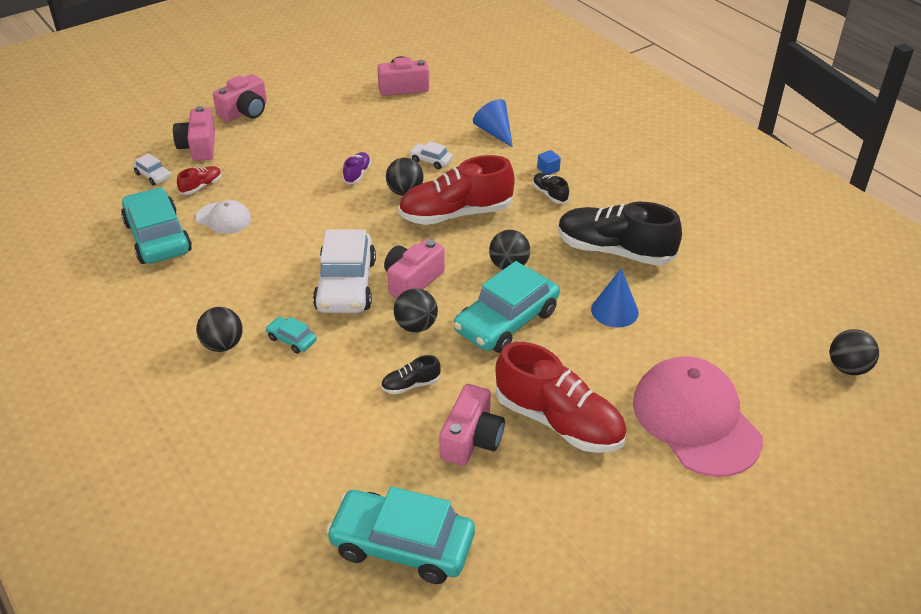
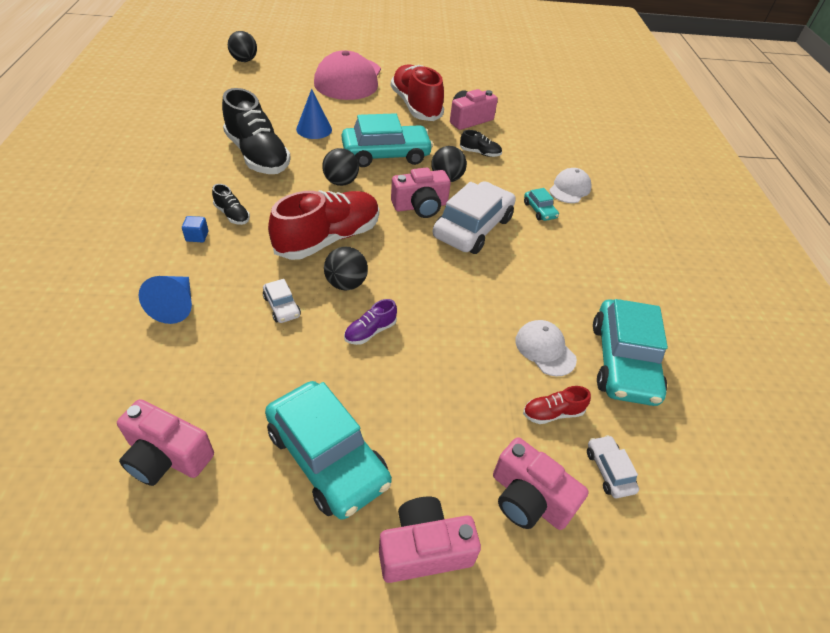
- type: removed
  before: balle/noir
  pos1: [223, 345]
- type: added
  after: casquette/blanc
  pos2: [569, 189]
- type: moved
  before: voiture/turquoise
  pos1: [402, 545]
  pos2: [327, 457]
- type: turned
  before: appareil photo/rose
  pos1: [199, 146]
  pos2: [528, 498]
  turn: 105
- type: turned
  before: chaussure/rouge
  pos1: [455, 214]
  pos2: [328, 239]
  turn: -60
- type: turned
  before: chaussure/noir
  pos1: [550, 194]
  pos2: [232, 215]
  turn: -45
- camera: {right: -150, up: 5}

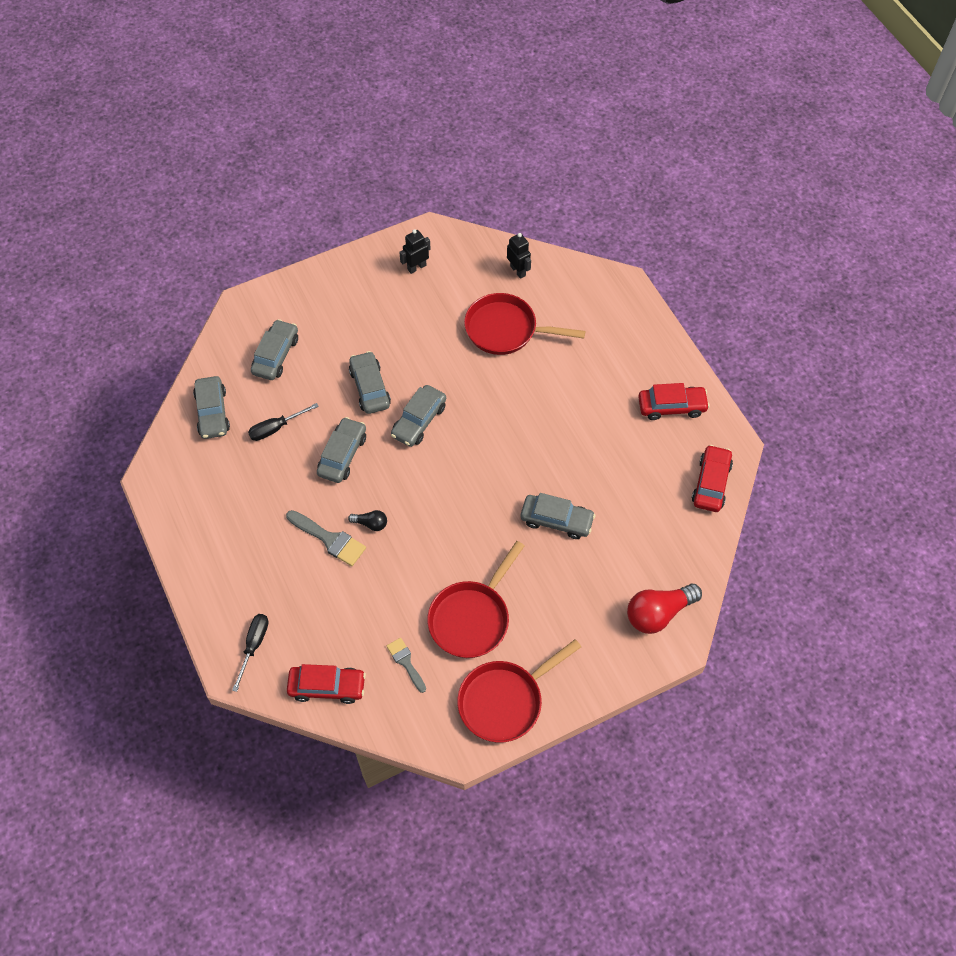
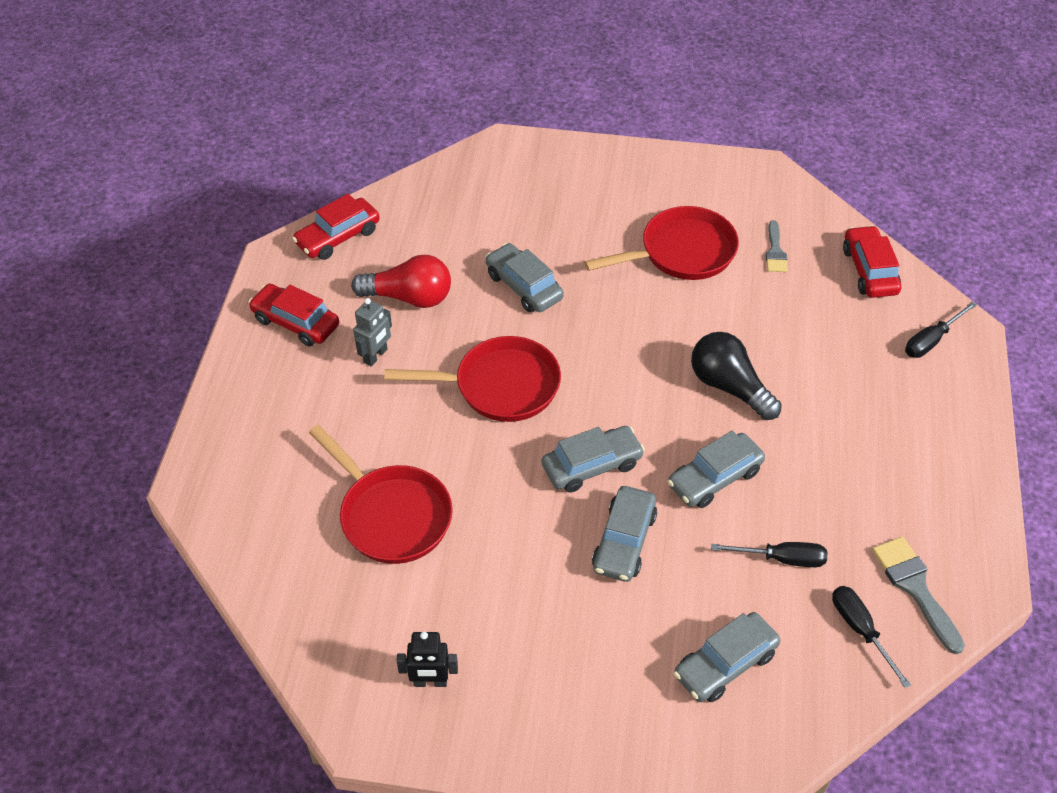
- type: removed
  before: robot/noir
  pos1: [518, 271]
- type: added
  after: robot/gris
  pos2: [376, 356]
- type: moved
  before: pinceau/gris
  pos1: [329, 539]
  pos2: [915, 588]
- type: moved
  before: poêle/rouge
  pos1: [505, 701]
  pos2: [500, 386]
- type: moved
  before: ampoule/rouge
  pos1: [658, 613]
  pos2: [409, 297]
- type: replaced
  before: voiture/gris
  after: tournevis/noir
  pos1: [212, 412]
  pos2: [860, 630]
- type: turned
  before: voiture/rouge
  pos1: [327, 687]
  pos2: [869, 270]
  turn: 45
- type: resized
  before: ampoule/noir
  pos1: [371, 523]
  pos2: [729, 387]
  scale: 2.0
- camera: {right: -145, up: -10}

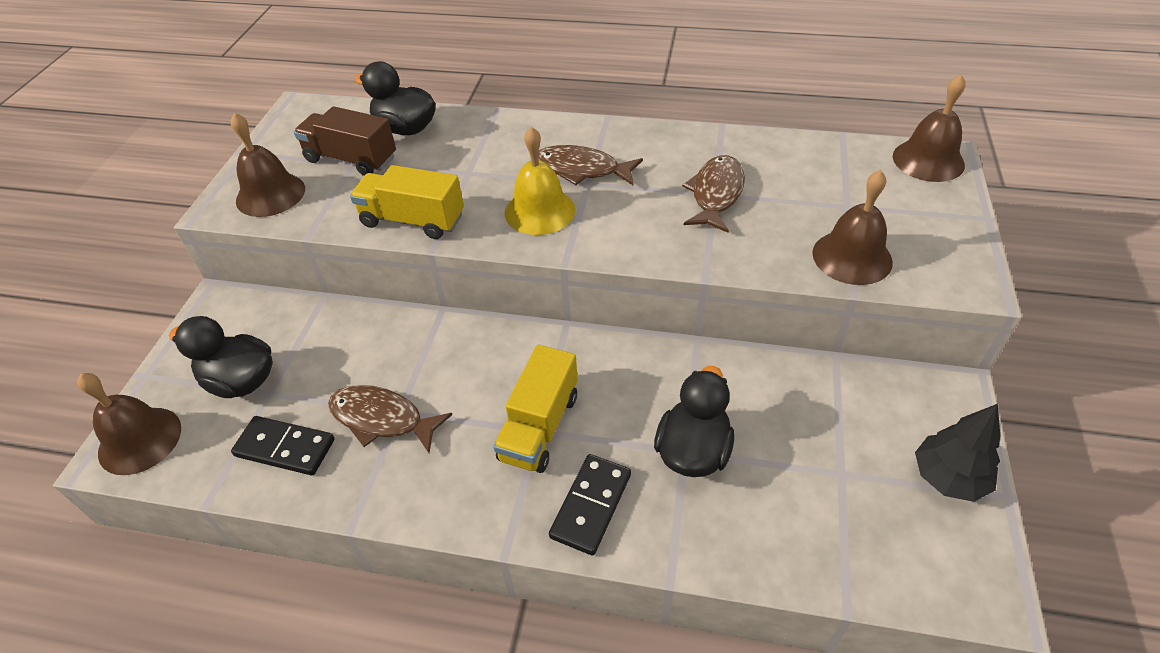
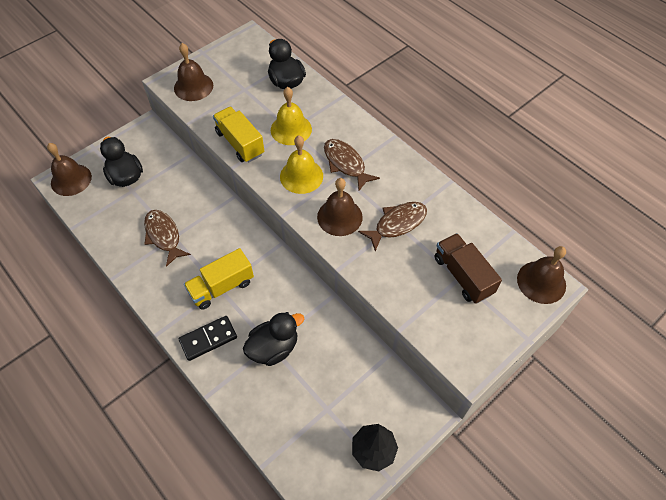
- type: removed
  before: domino/noir
  pos1: [285, 448]
- type: added
  after: cloche/jaune
  pos2: [291, 129]
- type: moved
  before: camion/marron
  pos1: [351, 159]
  pos2: [463, 275]
- type: moved
  before: cloche/marron
  pos1: [852, 257]
  pos2: [339, 217]
- camera: {right: 35, up: 10}

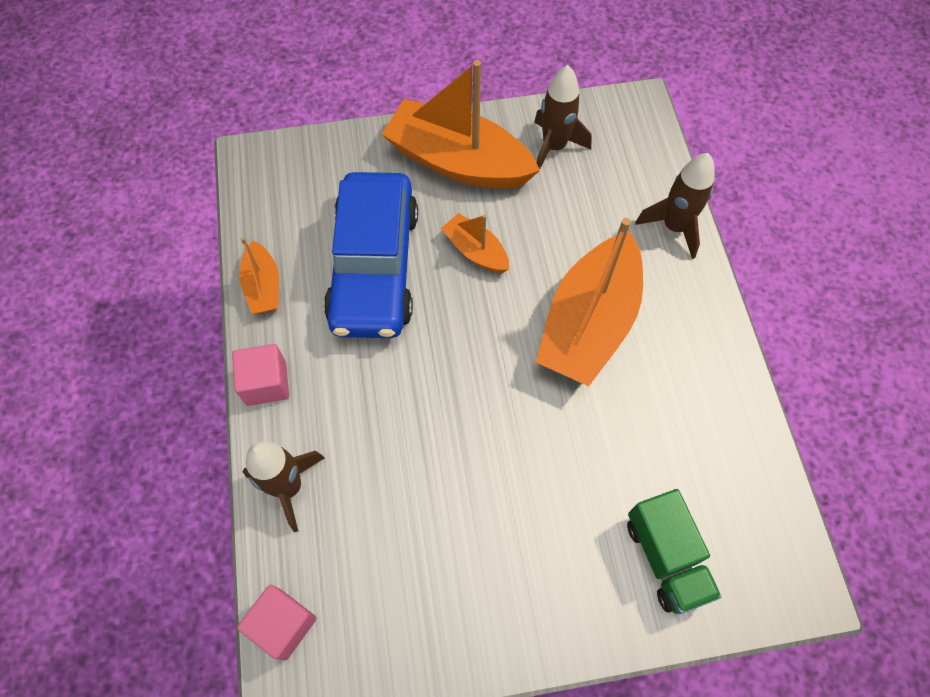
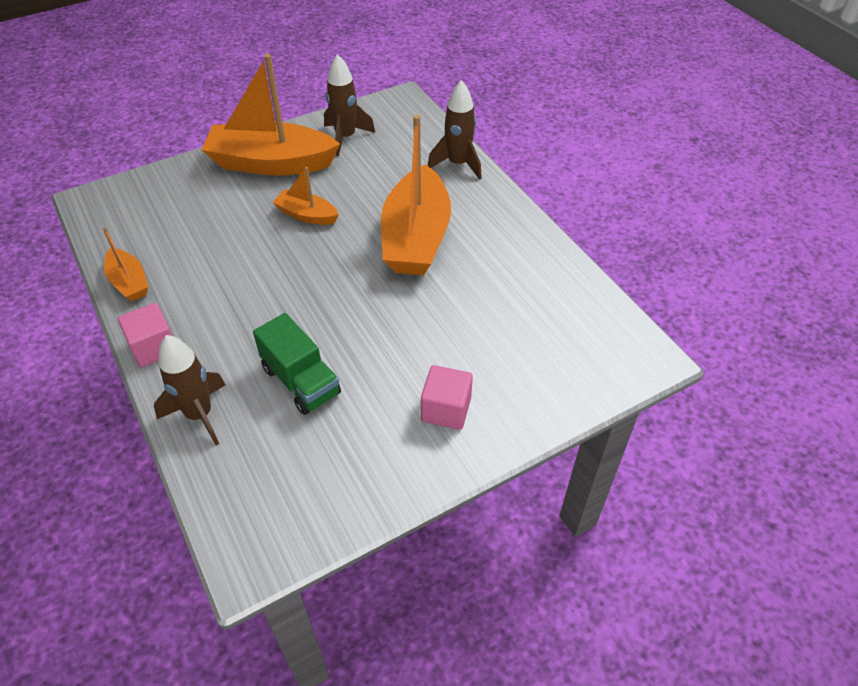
- type: removed
  before: voiture/bleu
  pos1: [374, 267]
- type: moved
  before: cube/rose
  pos1: [283, 624]
  pos2: [446, 409]
- type: moved
  before: camion/vert
  pos1: [666, 558]
  pos2: [301, 381]
- camera: {right: -20, up: -15}

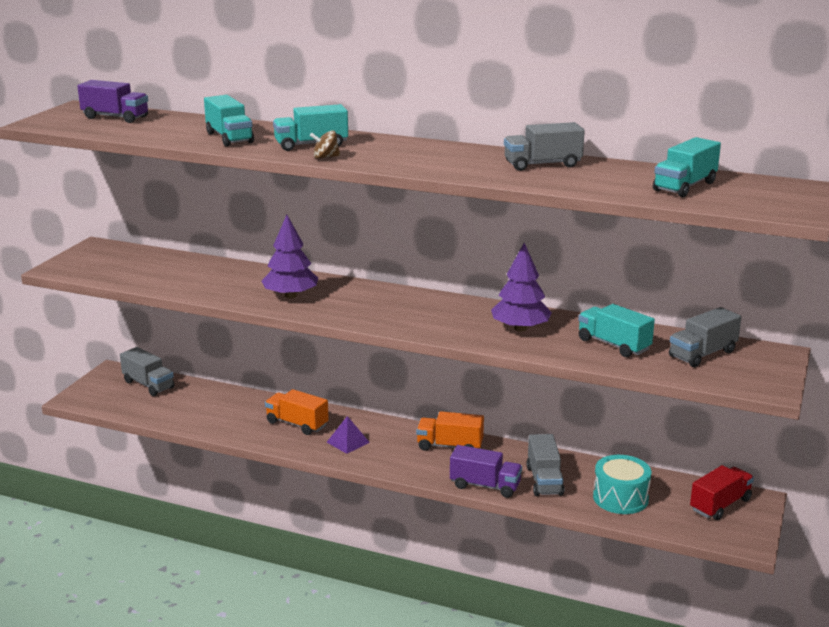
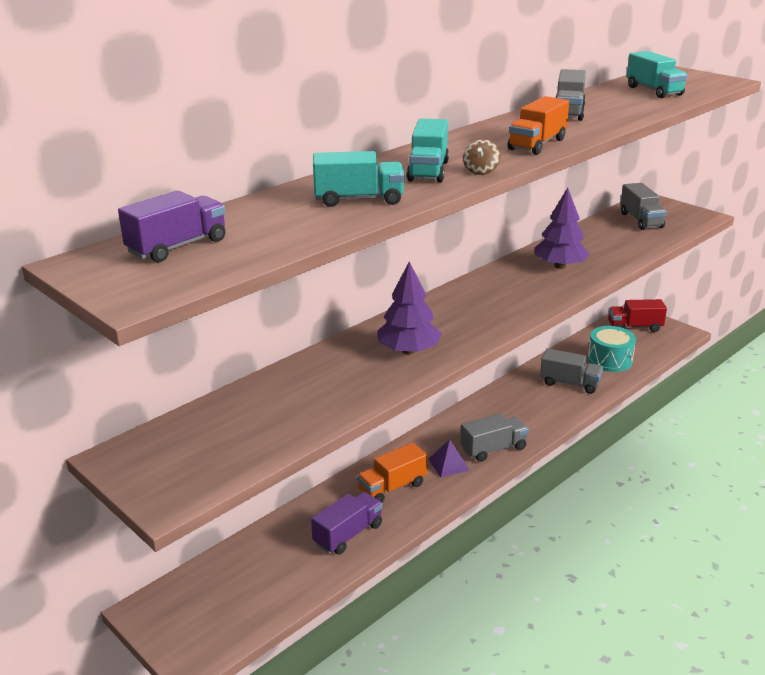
- type: removed
  before: camion/turquoise
  pos1: [613, 345]
- type: moved
  before: camion/gris
  pos1: [148, 385]
  pos2: [493, 449]
- type: moved
  before: camion/orange
  pos1: [450, 446]
  pos2: [537, 144]
- type: moved
  before: camion/violet
  pos1: [485, 485]
  pos2: [348, 534]
- type: turned
  before: camion/rouge
  pos1: [720, 505]
  pos2: [634, 327]
  turn: -75
- camera: {right: -65, up: 5}

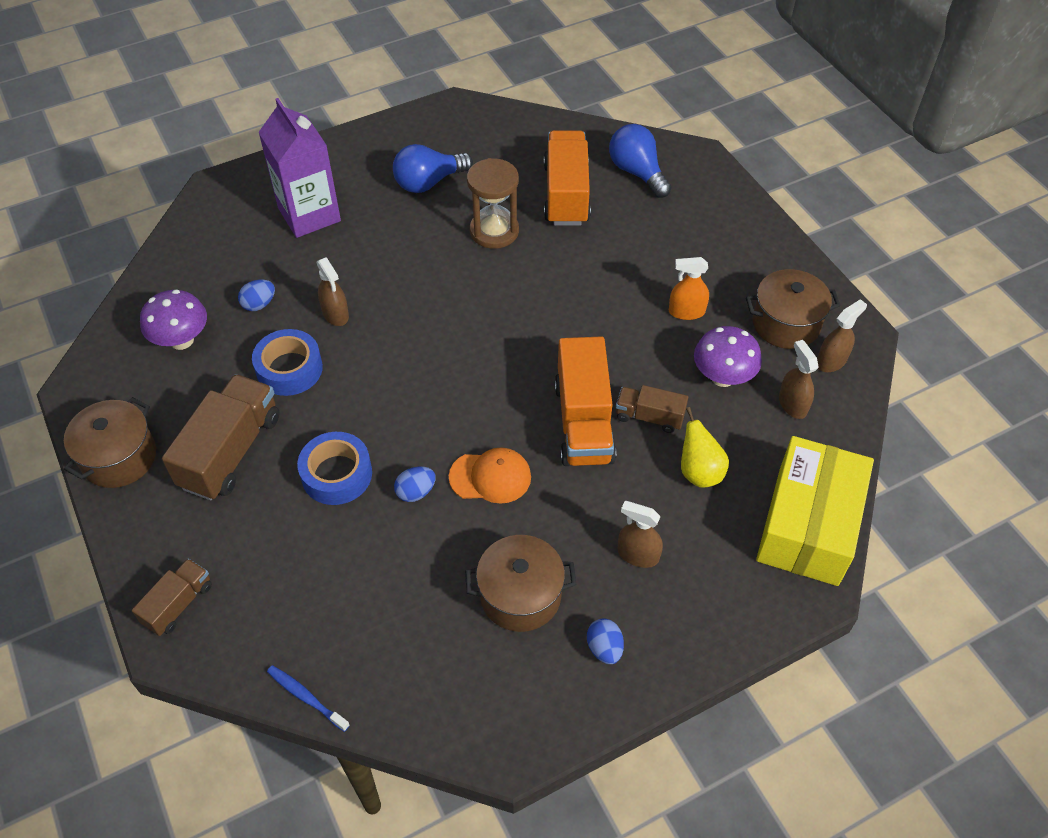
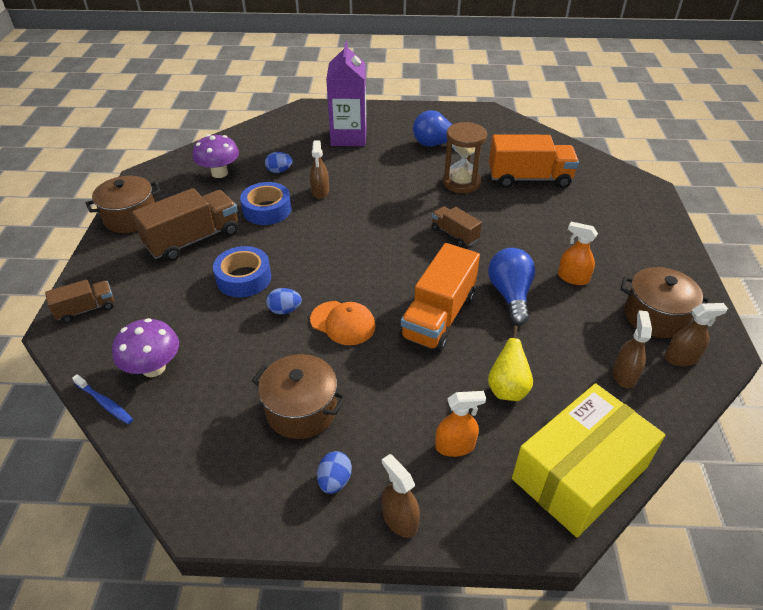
- type: added
  after: vaporisateur/orange
  pos2: [455, 446]
- type: moved
  before: ampoule/bleu
  pos1: [637, 172]
  pos2: [510, 295]
- type: moved
  before: camion/marron
  pos1: [649, 417]
  pos2: [454, 234]
- type: moved
  before: vaporisateur/marron
  pos1: [638, 555]
  pos2: [399, 519]
- type: moved
  before: champignon/violet
  pos1: [722, 377]
  pos2: [153, 368]
- type: turned
  before: brosse à dents/bleu
  pos1: [306, 697]
  pos2: [105, 403]
  turn: 150
- type: turned
  before: camion/orange
  pos1: [566, 194]
  pos2: [529, 178]
  turn: 60
- camera: {right: 30, up: -10}

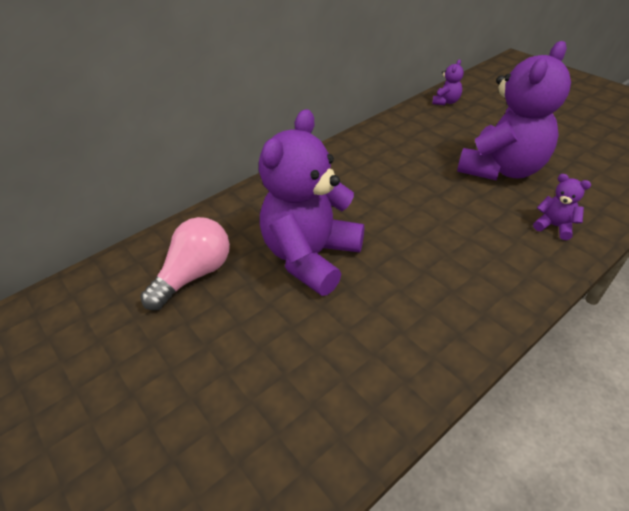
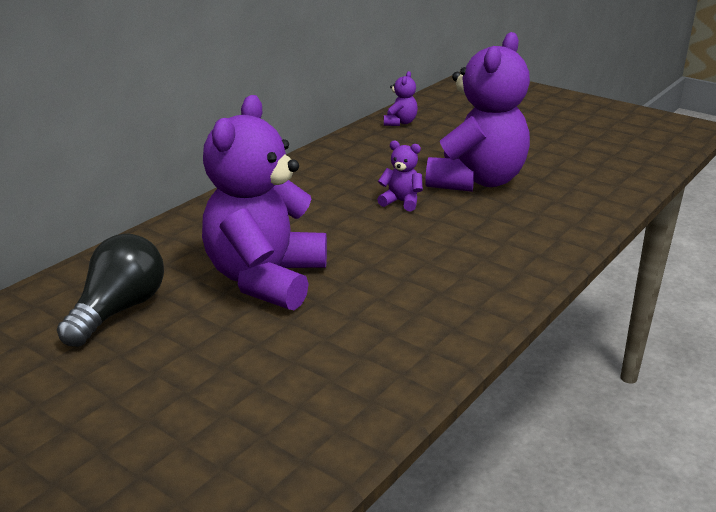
- type: moved
  before: ours en peluche/violet
  pos1: [554, 226]
  pos2: [401, 202]
- type: recoloured
  before: ampoule/rose
  after: ampoule/noir
  pos1: [195, 274]
  pos2: [119, 310]
- camera: {right: -15, up: -15}

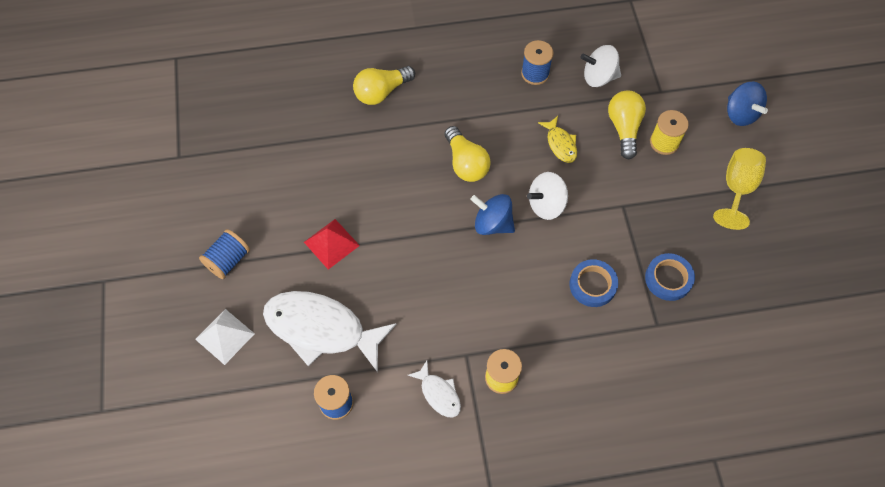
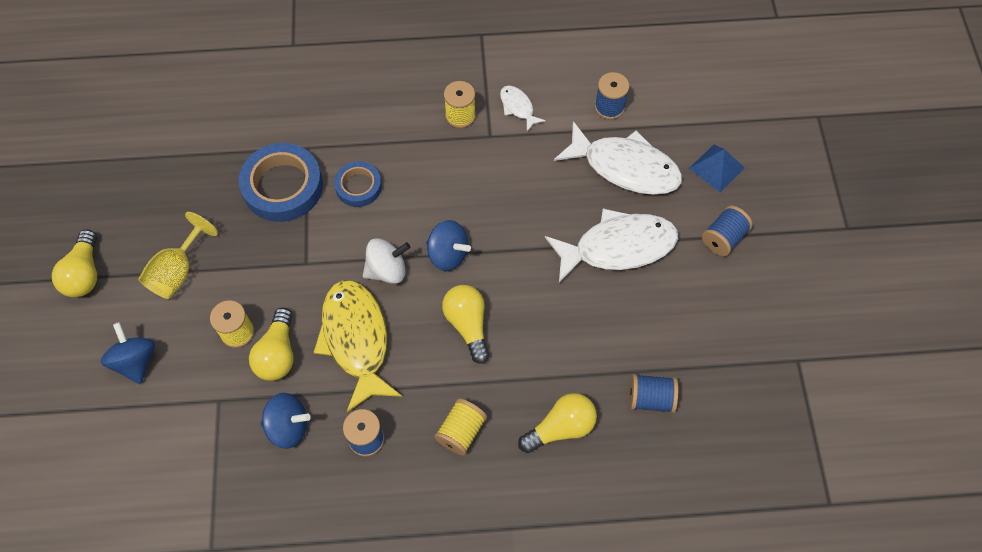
- type: added
  after: ampoule/jaune
  pos2: [84, 273]
- type: added
  after: bobine/jaune
  pos2: [461, 432]
- type: added
  after: bobine/bleu
  pos2: [650, 398]
- type: replaced
  before: pyramide/rouge
  after: poisson/blanc
  pos1: [331, 243]
  pos2: [617, 247]
- type: recoloured
  before: pyramide/blanc
  after: pyramide/bleu
  pos1: [225, 336]
  pos2: [716, 168]
- type: recoloured
  before: toupie/blanc
  after: toupie/bleu
  pos1: [598, 77]
  pos2: [288, 427]
- type: resized
  before: poisson/jaune
  pos1: [560, 144]
  pos2: [356, 340]
  scale: 2.13
- type: resized
  before: ruban adhésif/bleu
  pos1: [668, 279]
  pos2: [283, 186]
  scale: 1.72
- camera: {right: -175, up: 0}

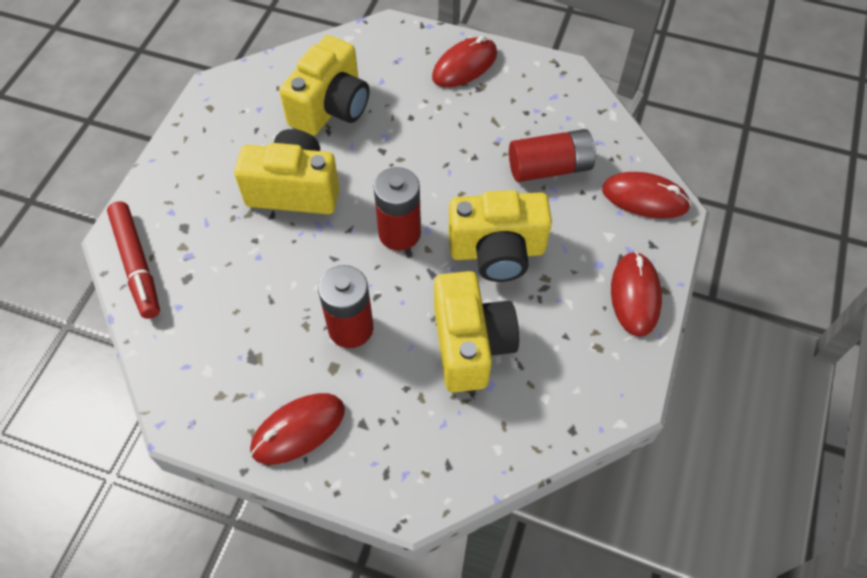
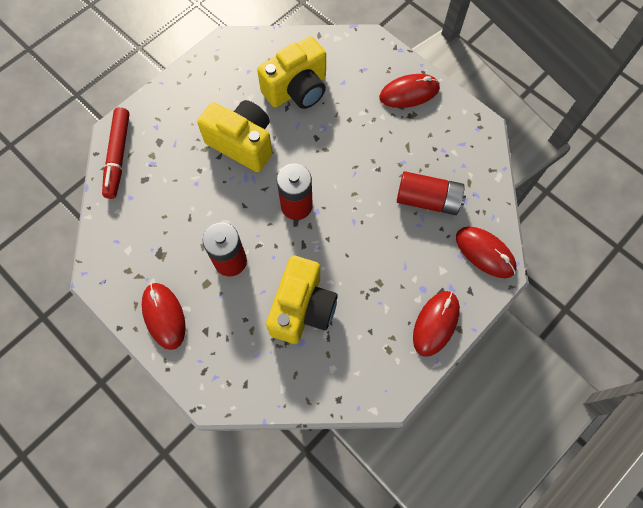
- type: removed
  before: appareil photo/jaune
  pos1: [497, 251]
- type: turned
  before: souris/rouge
  pos1: [298, 429]
  pos2: [164, 316]
  turn: 75
- camera: {right: 25, up: 10}

